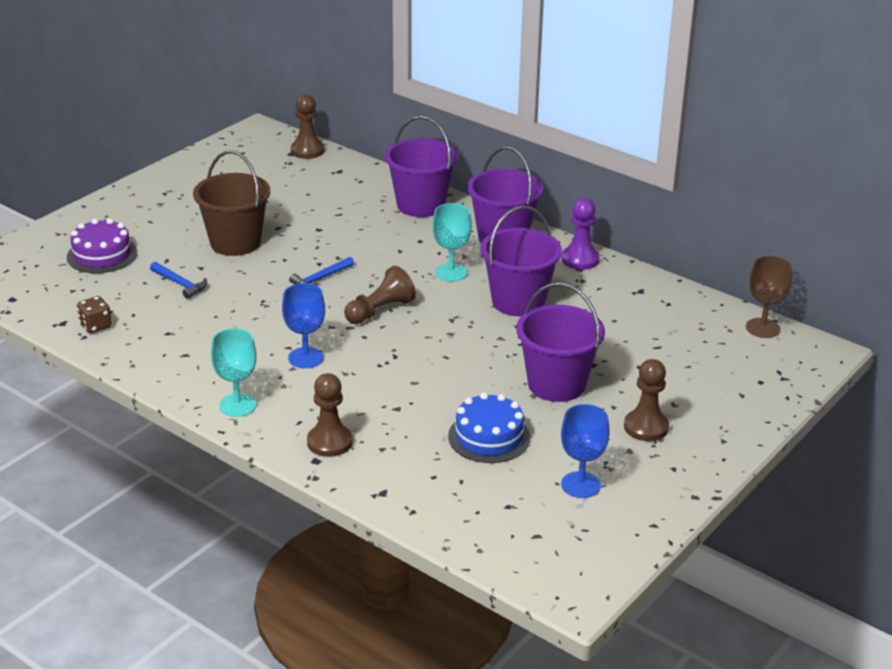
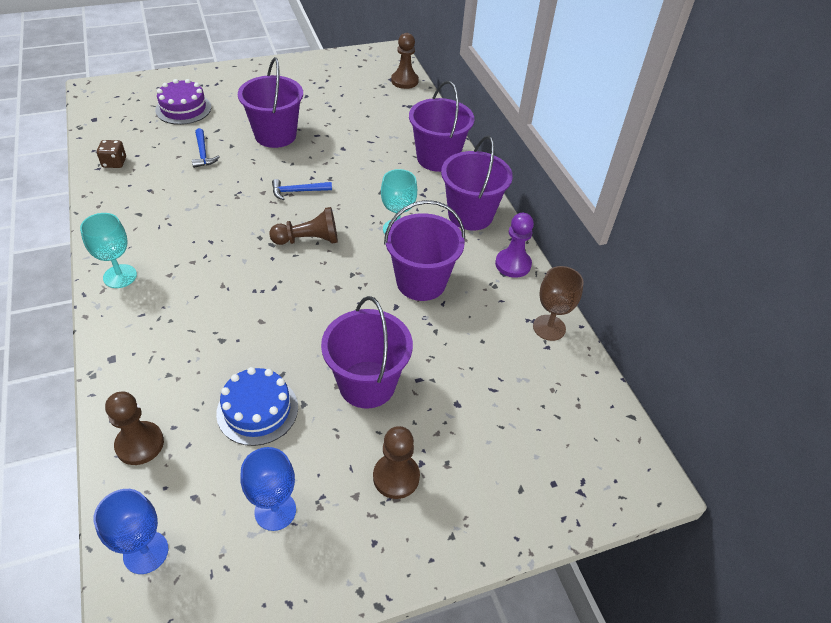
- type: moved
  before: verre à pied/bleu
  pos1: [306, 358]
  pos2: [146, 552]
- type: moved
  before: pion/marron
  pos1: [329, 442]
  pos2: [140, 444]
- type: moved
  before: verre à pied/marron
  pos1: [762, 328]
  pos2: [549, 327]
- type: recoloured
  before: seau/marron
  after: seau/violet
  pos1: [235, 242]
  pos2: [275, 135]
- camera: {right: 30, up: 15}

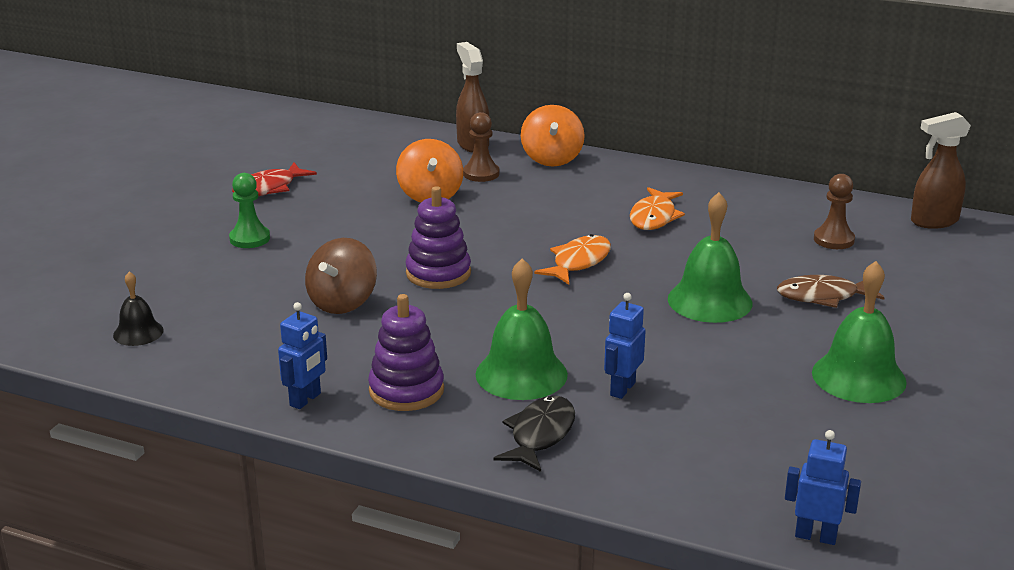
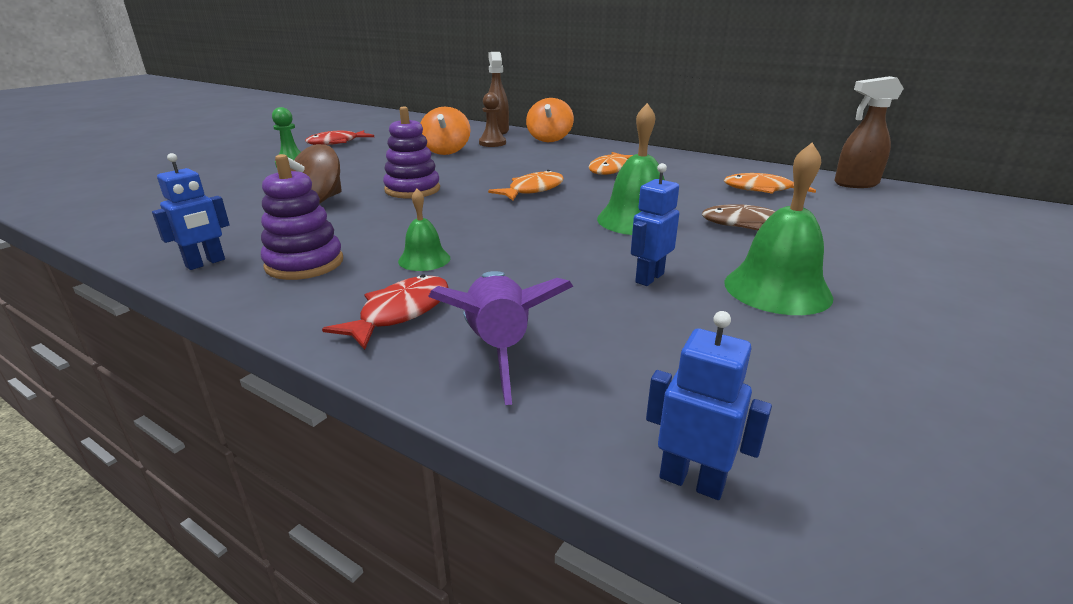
- type: removed
  before: cloche/noir
  pos1: [138, 332]
- type: added
  after: fusée/violet
  pos2: [498, 347]
- type: moved
  before: robot/bleu
  pos1: [622, 389]
  pos2: [649, 278]
- type: replaced
  before: pion/marron
  after: poisson/orange
  pos1: [833, 240]
  pos2: [762, 189]
- type: recoloured
  before: poisson/noir
  after: poisson/rouge
  pos1: [540, 435]
  pos2: [400, 313]
- type: resized
  before: cloche/vert
  pos1: [521, 374]
  pos2: [424, 259]
  scale: 0.56
- camera: {right: 10, up: 0}

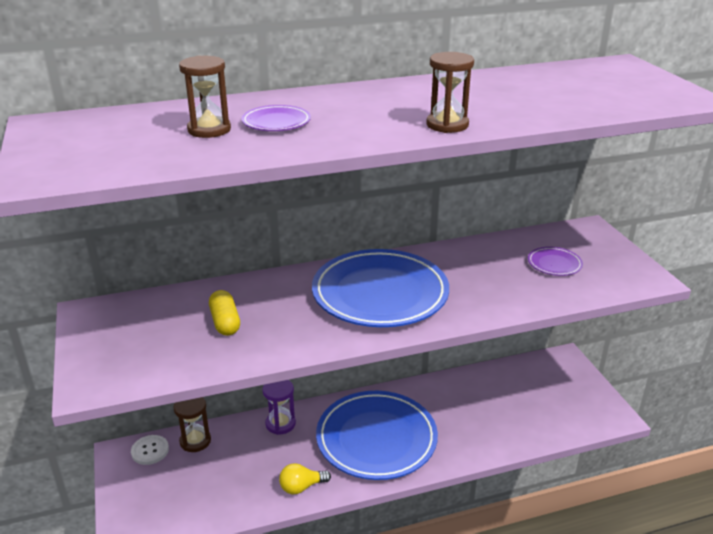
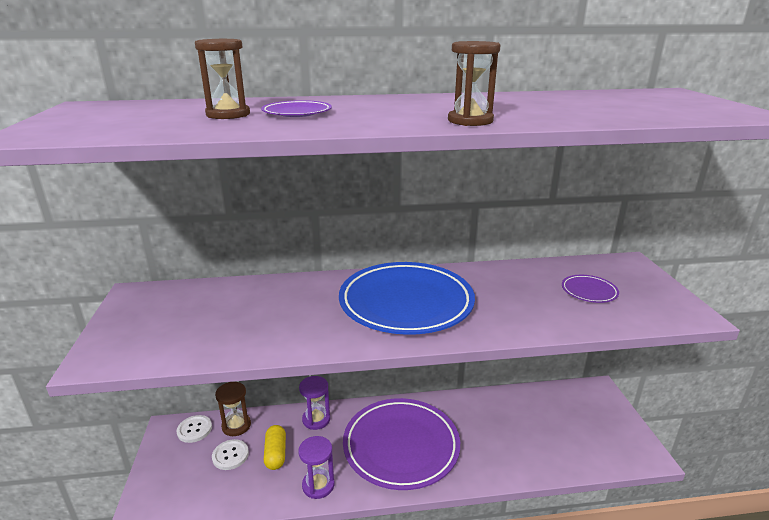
- type: added
  after: bouton/blanc
  pos2: [230, 455]
- type: moved
  before: gélule/jaune
  pos1: [225, 322]
  pos2: [275, 454]
- type: replaced
  before: ampoule/jaune
  after: sablier/violet
  pos1: [301, 487]
  pos2: [318, 485]
- type: recoloured
  before: assiette/bleu
  after: assiette/violet
  pos1: [376, 439]
  pos2: [401, 446]
- camera: {right: 10, up: -5}

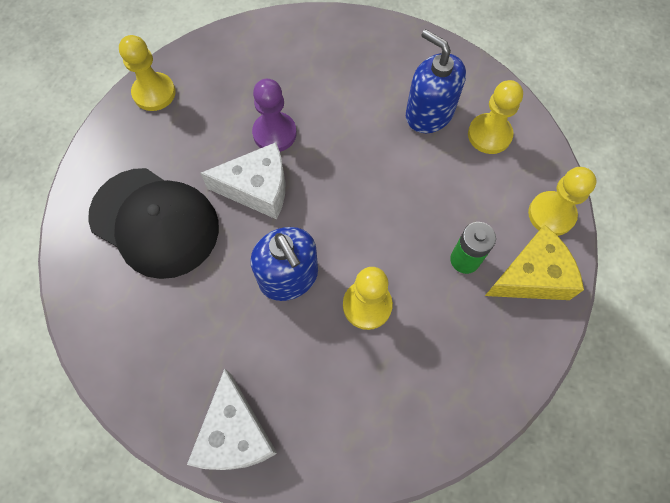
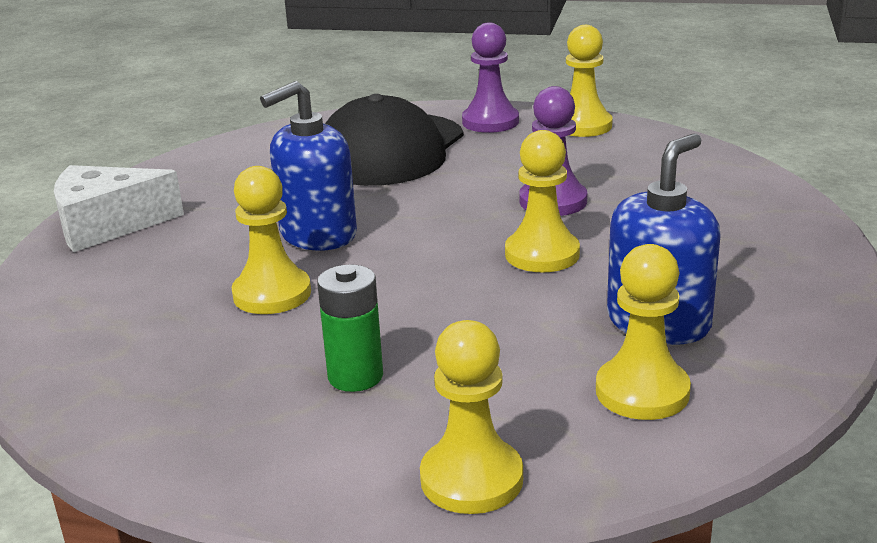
- type: removed
  before: fromage/blanc
  pos1: [257, 188]
- type: removed
  before: fromage/jaune
  pos1: [532, 276]
- type: added
  after: pion/violet
  pos2: [490, 122]
- type: added
  after: pion/jaune
  pos2: [542, 254]
- camera: {right: 85, up: -40}

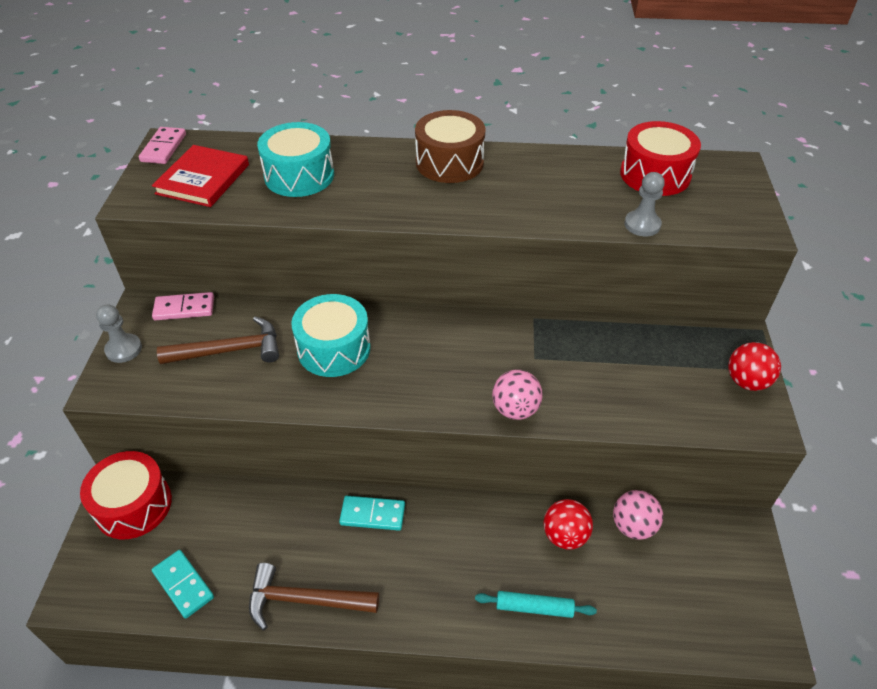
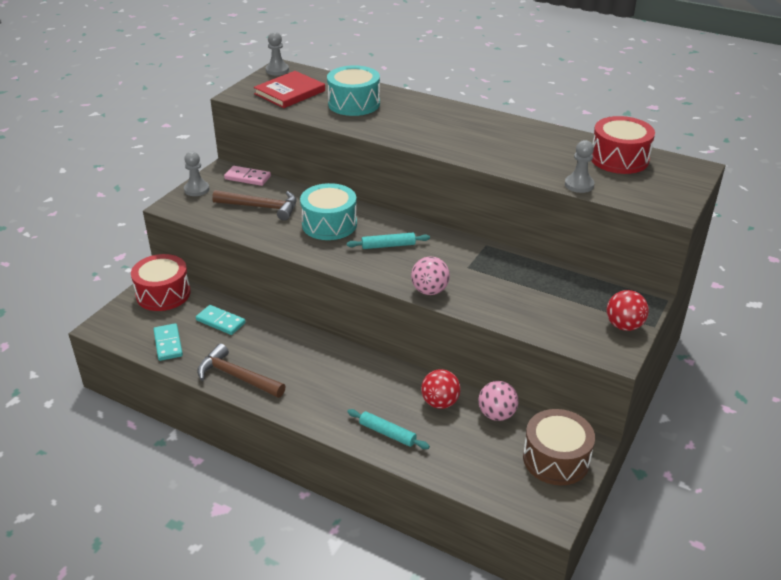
- type: added
  after: rouleau à pâtisserie/turquoise
  pos2: [388, 245]
- type: moved
  before: domino/turquoise
  pos1: [372, 514]
  pos2: [221, 321]
- type: moved
  before: tambour/marron
  pos1: [449, 162]
  pos2: [556, 459]
- type: replaced
  before: domino/rose
  after: pion/gris
  pos1: [163, 148]
  pos2: [277, 70]
- camera: {right: 25, up: -10}

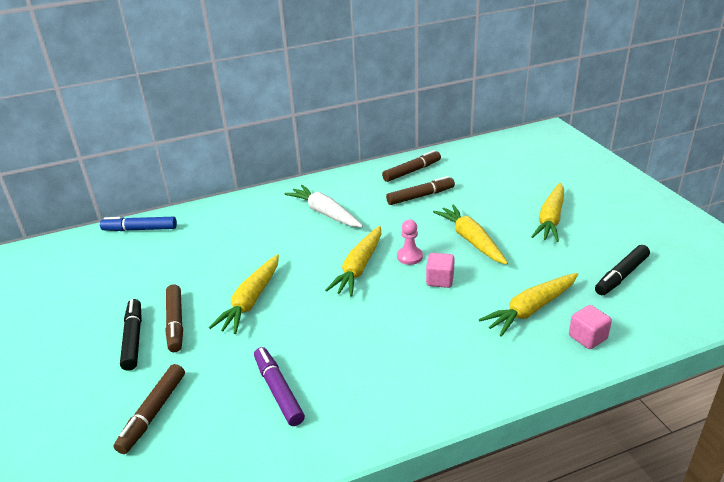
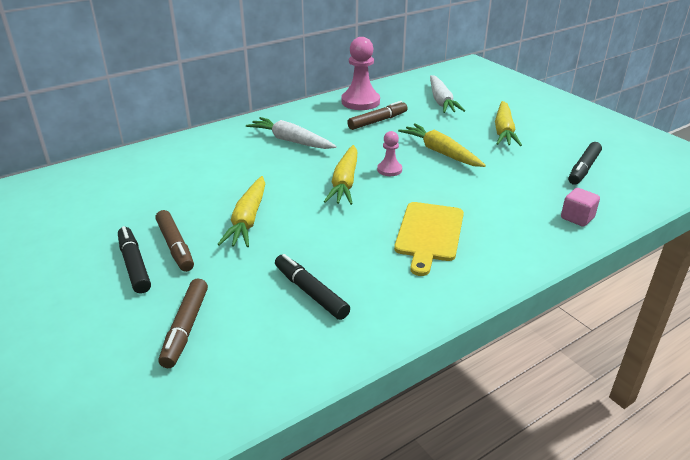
- type: removed
  before: feutre/bleu
  pos1: [140, 229]
- type: removed
  before: cube/rose
  pos1: [440, 280]
- type: removed
  before: carotte/jaune
  pos1: [531, 309]
- type: added
  after: planche à découper/jaune
  pos2: [429, 234]
- type: added
  after: carotte/blanc
  pos2: [441, 101]
- type: replaced
  before: feutre/marron
  after: pion/rose
  pos1: [412, 171]
  pos2: [360, 102]
- type: recoloured
  before: feutre/violet
  after: feutre/noir
  pos1: [278, 391]
  pos2: [310, 292]
- camera: {right: -15, up: 0}

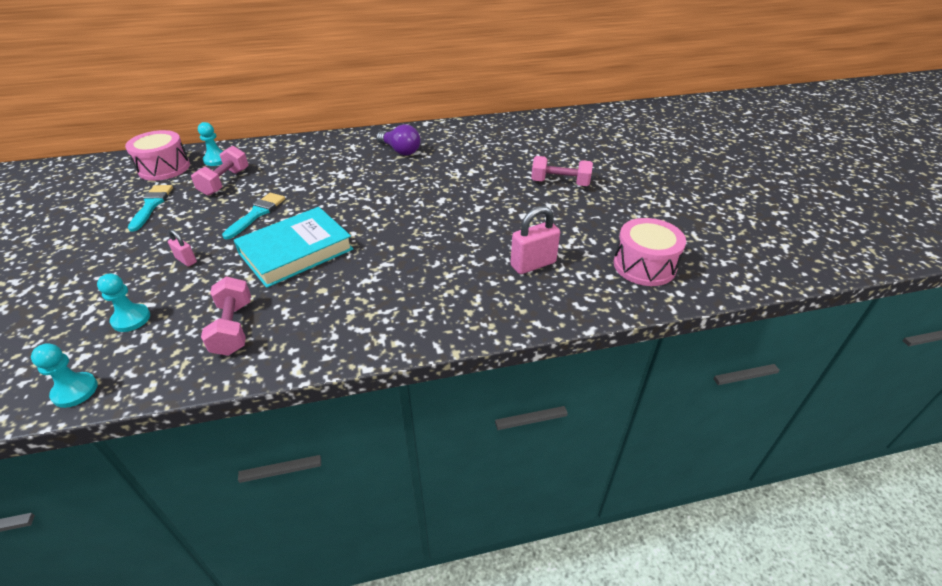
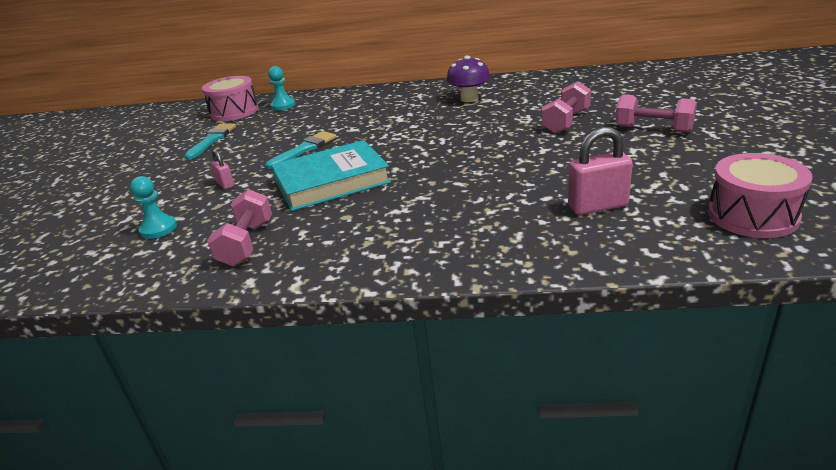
- type: removed
  before: pion/turquoise
  pos1: [75, 391]
- type: moved
  before: haltère/rose
  pos1: [225, 182]
  pos2: [566, 121]
- type: replaced
  before: ampoule/violet
  after: champignon/violet
  pos1: [400, 151]
  pos2: [469, 98]
- camera: {right: 20, up: -10}

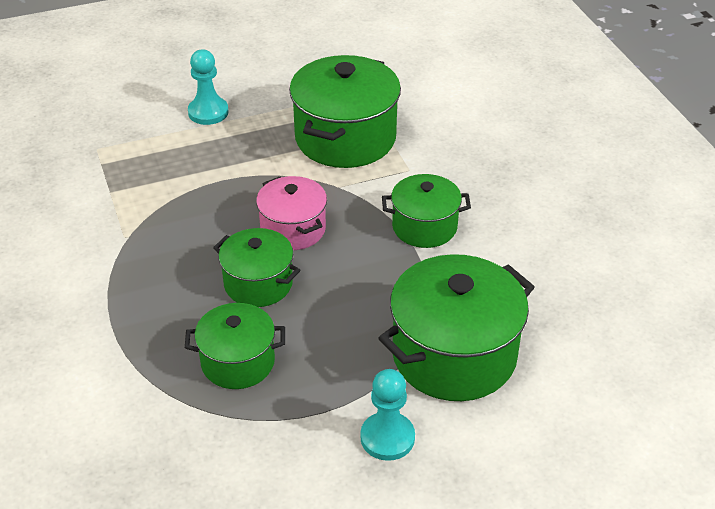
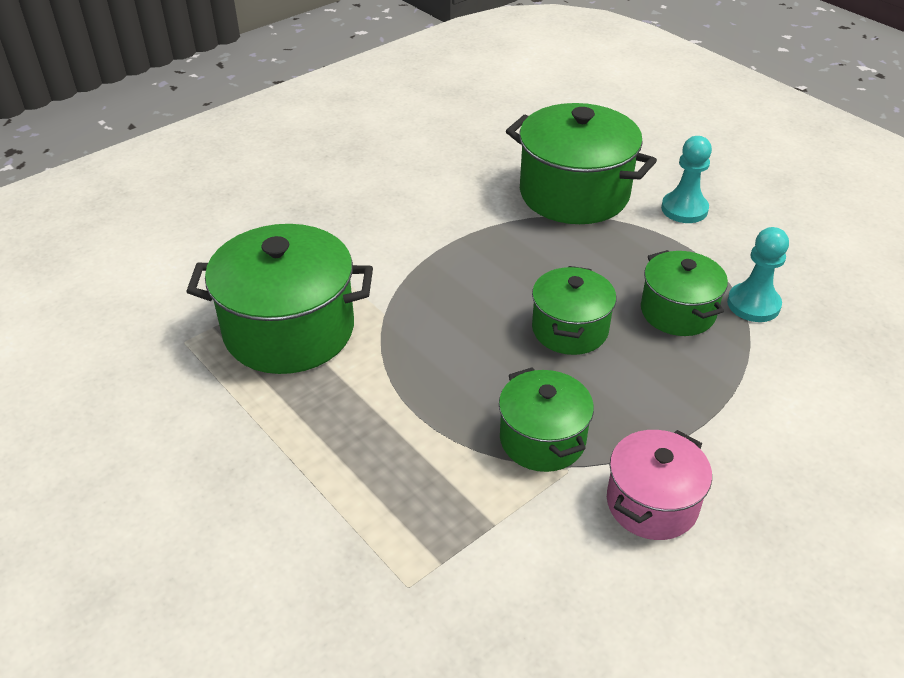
- type: moved
  before: pion/turquoise
  pos1: [208, 112]
  pos2: [753, 304]
- type: moved
  before: marmite/rose
  pos1: [293, 229]
  pos2: [652, 503]
- type: moved
  before: marmite/vert
  pos1: [424, 227]
  pos2: [542, 439]
- camera: {right: -110, up: 0}

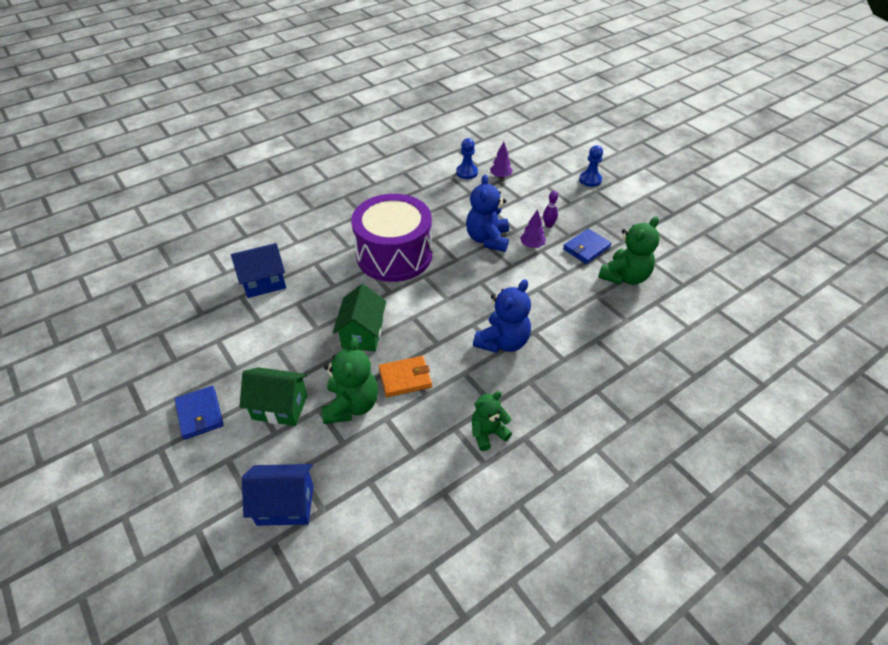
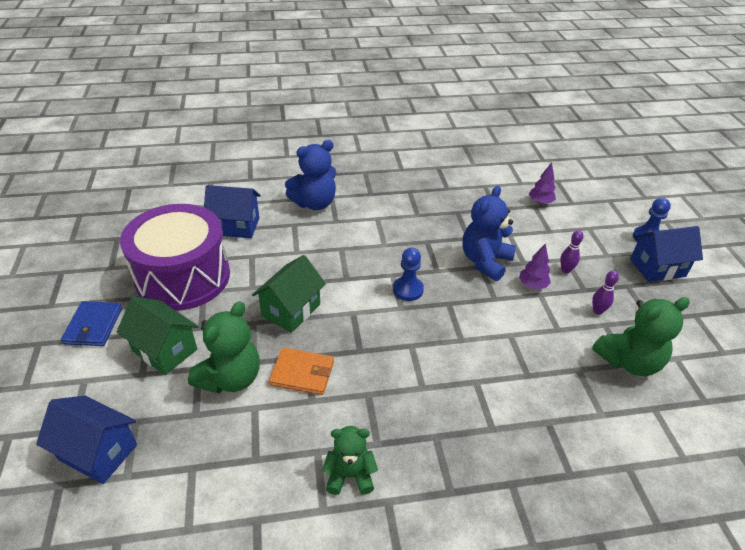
- type: added
  after: maison/bleu
  pos2: [657, 267]
- type: moved
  before: tambour/violet
  pos1: [394, 255]
  pos2: [183, 277]
- type: moved
  before: pion/bleu
  pos1: [467, 172]
  pos2: [408, 290]
- type: moved
  before: ours en peluche/bleu
  pos1: [502, 342]
  pos2: [314, 203]
- type: replaced
  before: portefeuille/bleu
  after: quille/violet
  pos1: [586, 248]
  pos2: [597, 311]
- camera: {right: 25, up: -5}

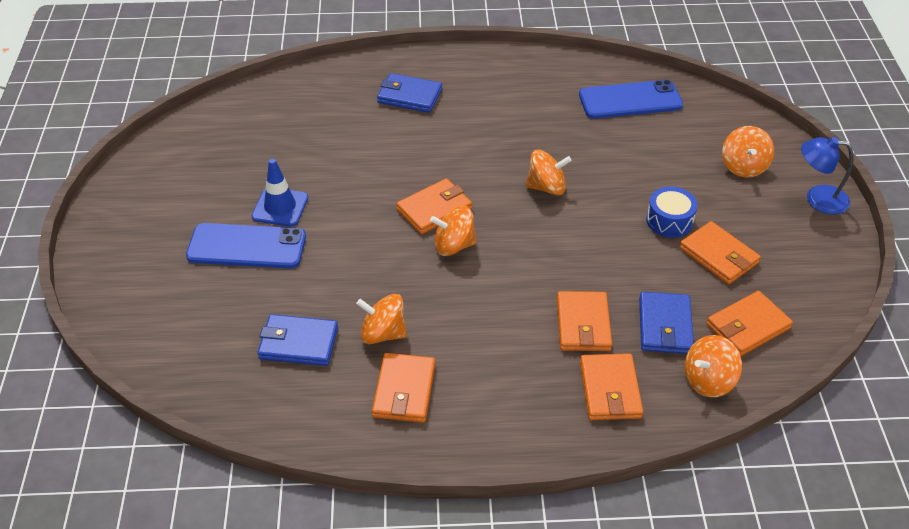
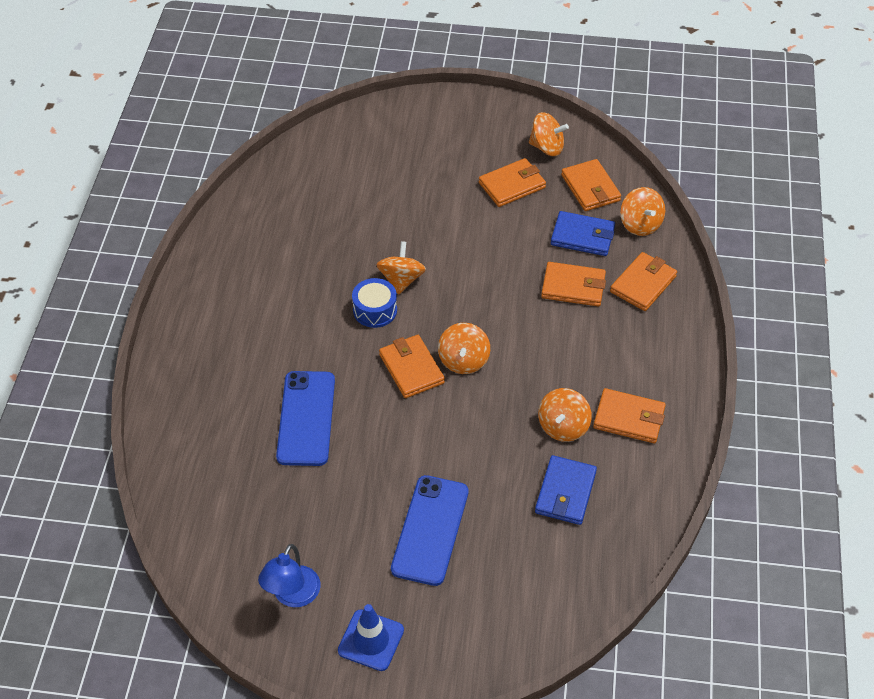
- type: removed
  before: portefeuille/bleu
  pos1: [409, 96]
- type: moved
  before: cône de chantier/bleu
  pos1: [280, 207]
  pos2: [371, 640]
- type: moved
  before: téléphone/bleu
  pos1: [630, 100]
  pos2: [306, 418]
- type: moved
  before: tambour/bleu
  pos1: [669, 221]
  pos2: [375, 310]
- type: moved
  before: toupie/orange
  pos1: [743, 166]
  pos2: [547, 147]
- type: moved
  before: lampe/bleu
  pos1: [818, 199]
  pos2: [292, 596]
- type: turned
  before: portefeuille/orange
  pos1: [610, 390]
  pos2: [643, 284]
  turn: -60
- camera: {right: -80, up: 5}

